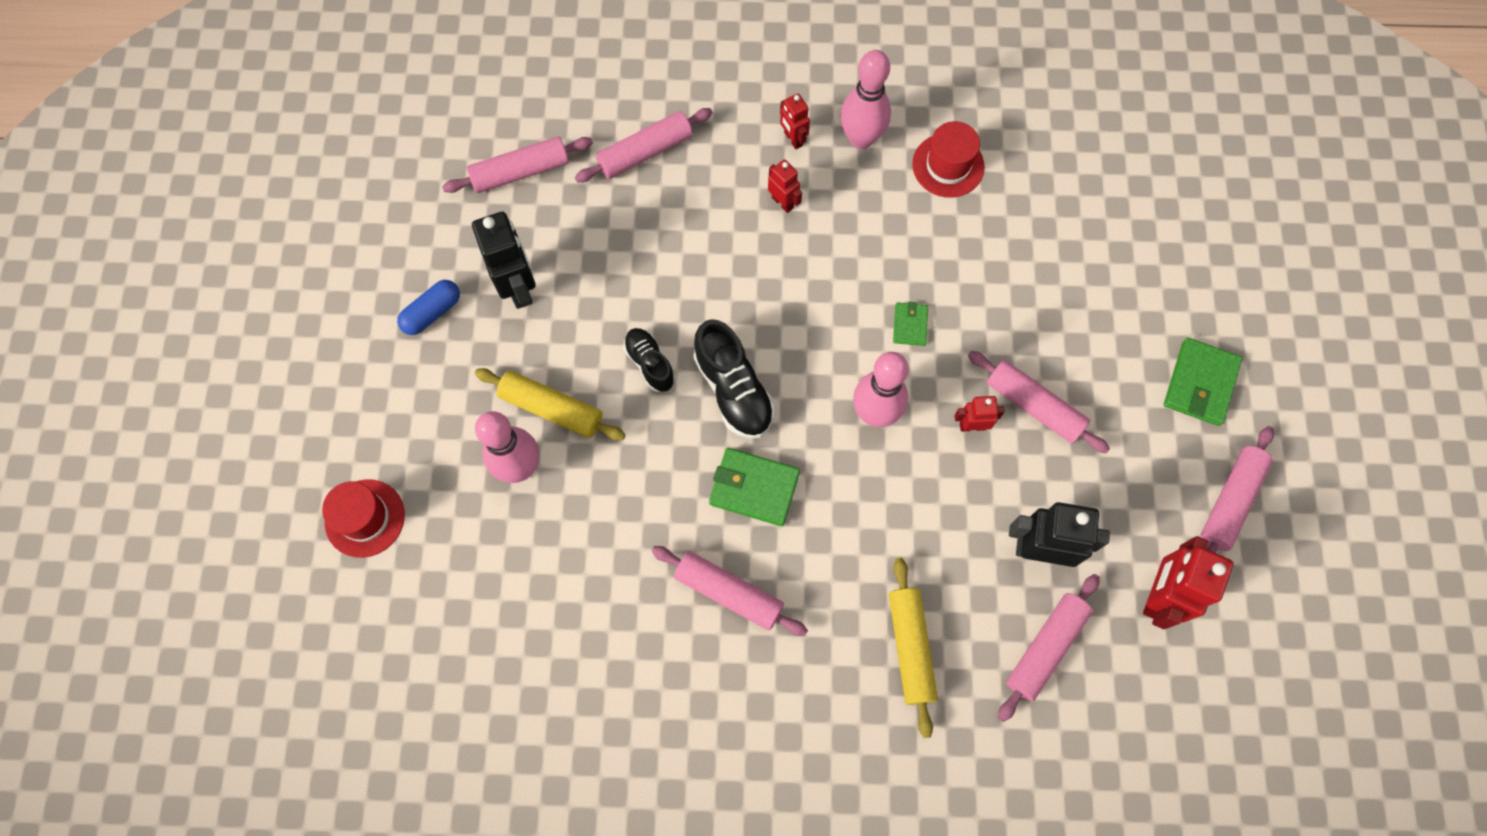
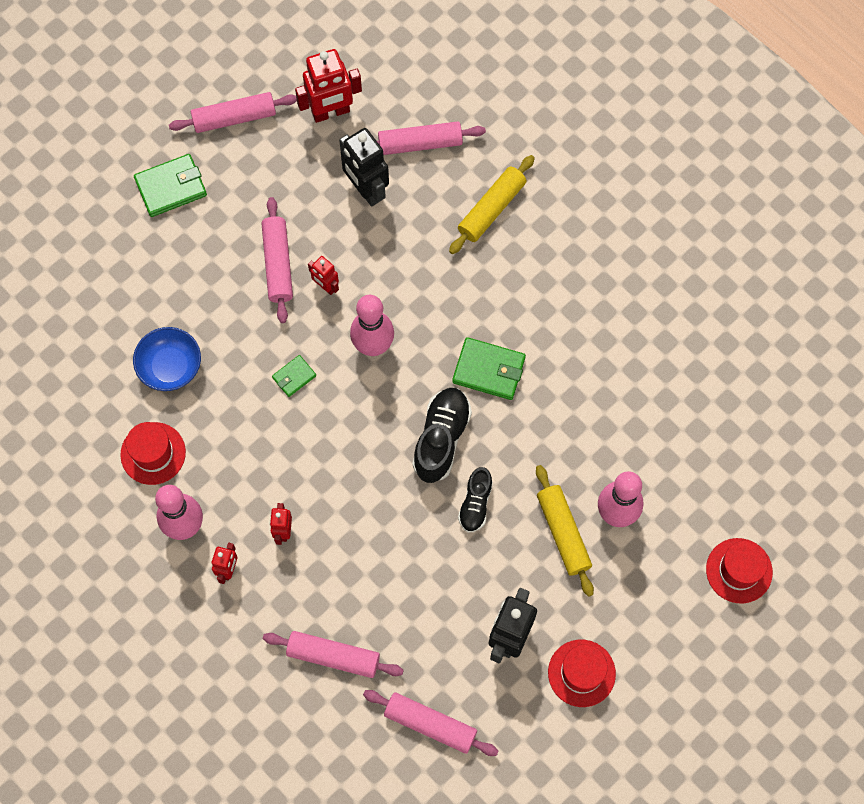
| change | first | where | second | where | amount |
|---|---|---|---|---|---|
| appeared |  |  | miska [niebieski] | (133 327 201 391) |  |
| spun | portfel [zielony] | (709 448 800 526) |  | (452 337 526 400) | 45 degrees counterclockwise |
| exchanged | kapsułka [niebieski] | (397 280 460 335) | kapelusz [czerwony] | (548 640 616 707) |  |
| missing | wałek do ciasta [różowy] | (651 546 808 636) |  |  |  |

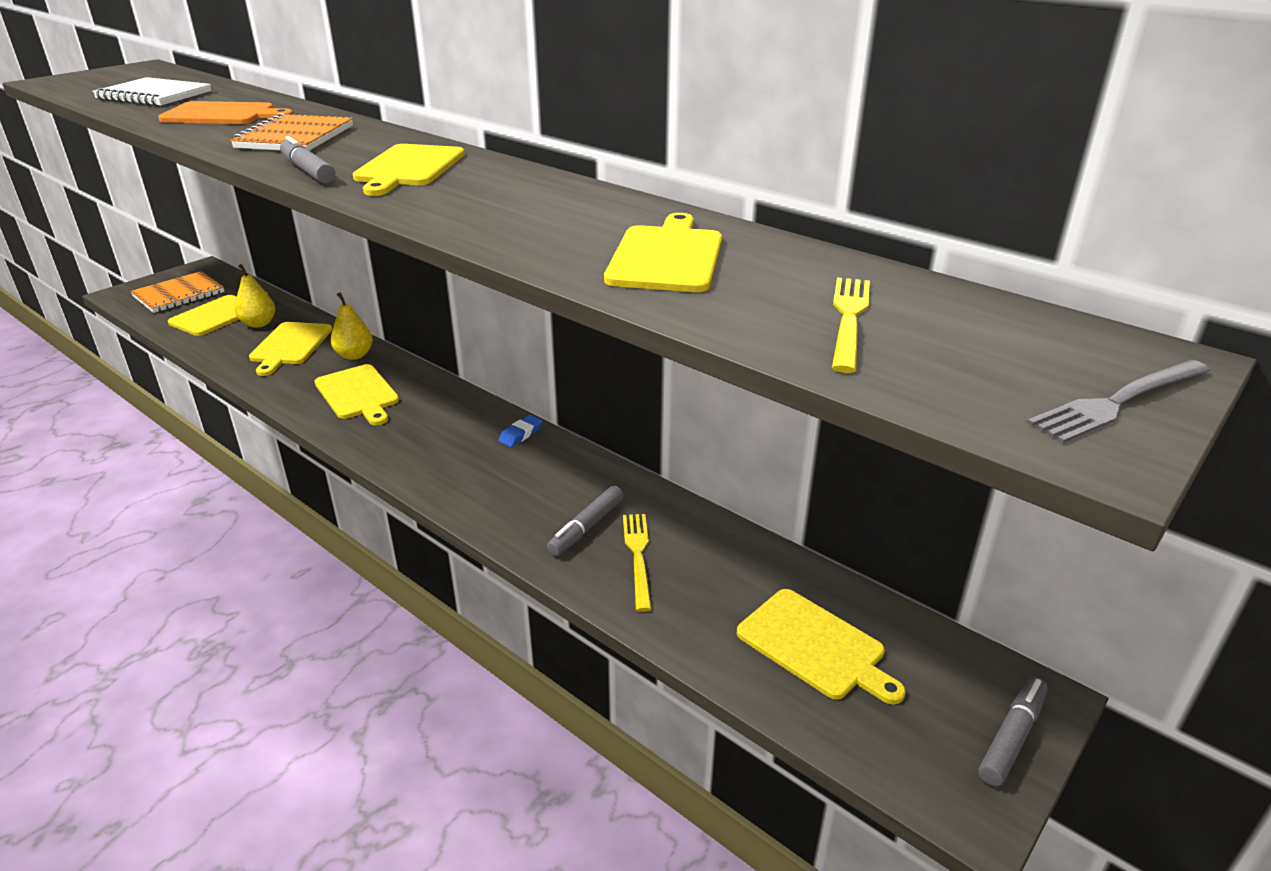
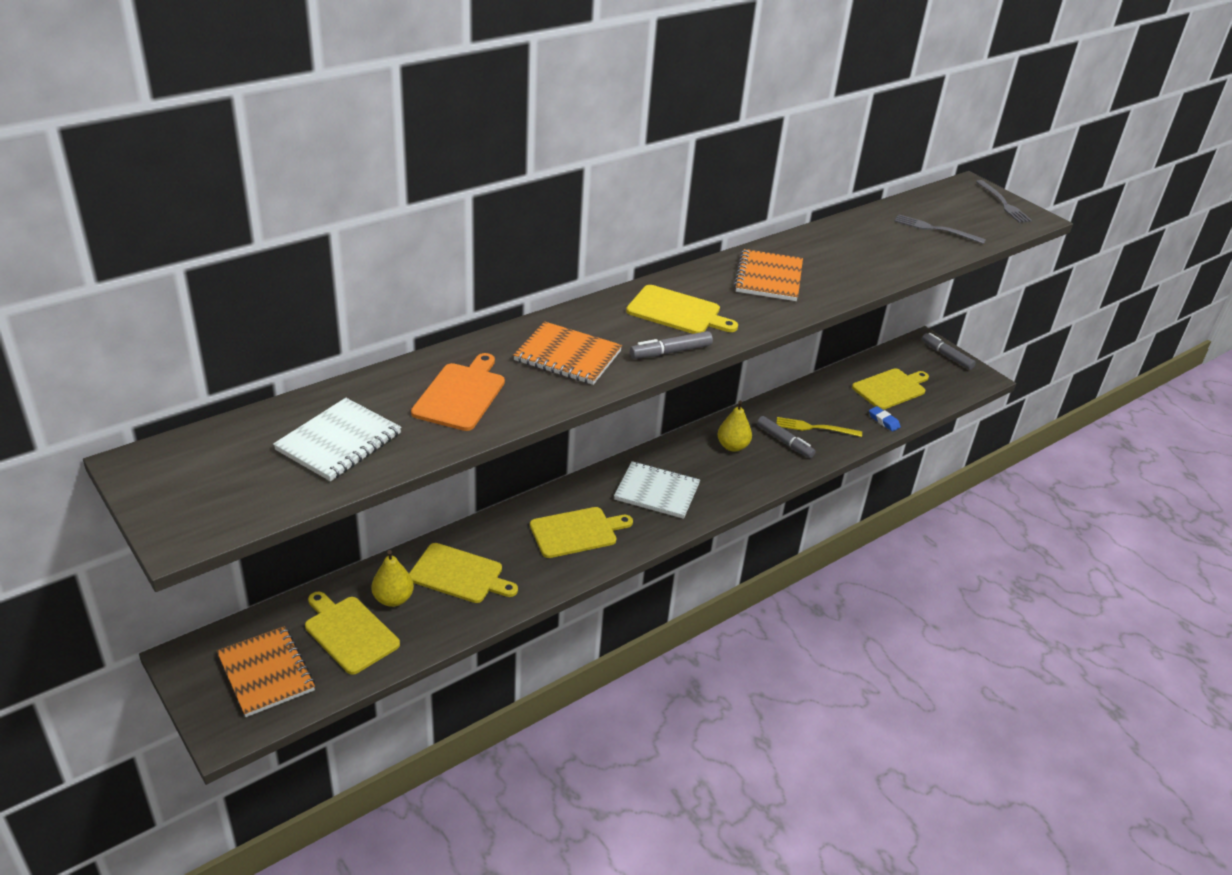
| change | first | where | second | where | amount |
|---|---|---|---|---|---|
| appeared |  |  | zeszyt [biały] | (614 461 700 519) |  |
| relocated | gruszka [żółty] | (331 292 373 360) |  | (718 401 752 452) |  |
| appeared |  |  | zeszyt [pomarańczowy] | (734 249 803 301) |  |
| relocated | gumka do mazania [niebieski] | (499 415 542 447) |  | (869 406 901 431) |  |
| colour | widelec [żółty] | (832 277 870 373) | widelec [szary] | (894 214 986 244) |  |
| missing | deska do krojenia [żółty] | (604 213 722 292) |  |  |  |

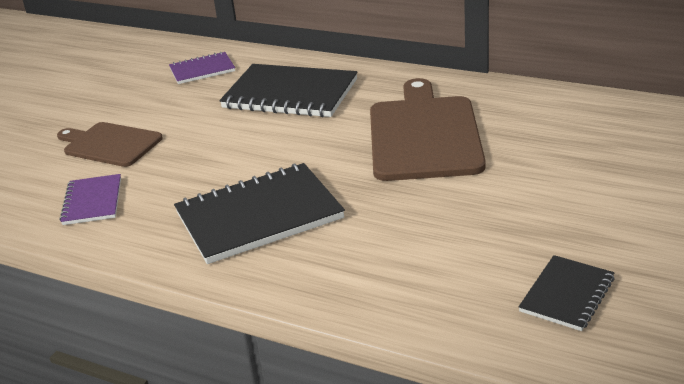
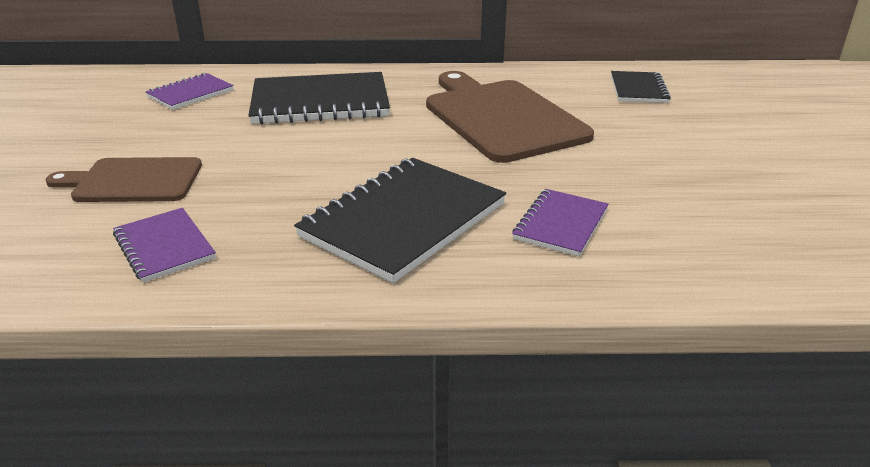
| change | first | where | second | where | amount |
|---|---|---|---|---|---|
| appeared |  |  | zeszyt [fioletowy] | (512 189 609 257) |  |
| relocated | zeszyt [czarny] | (519 255 615 331) |  | (611 71 671 103) |  |

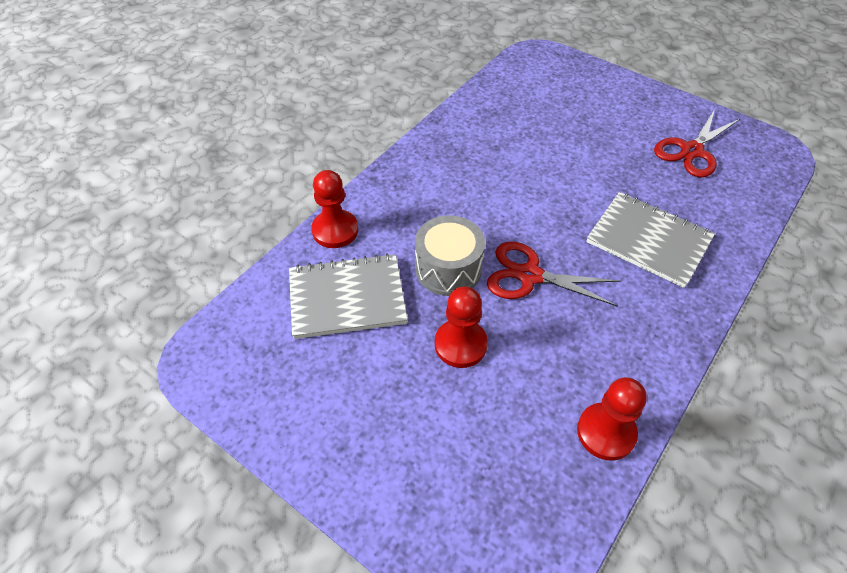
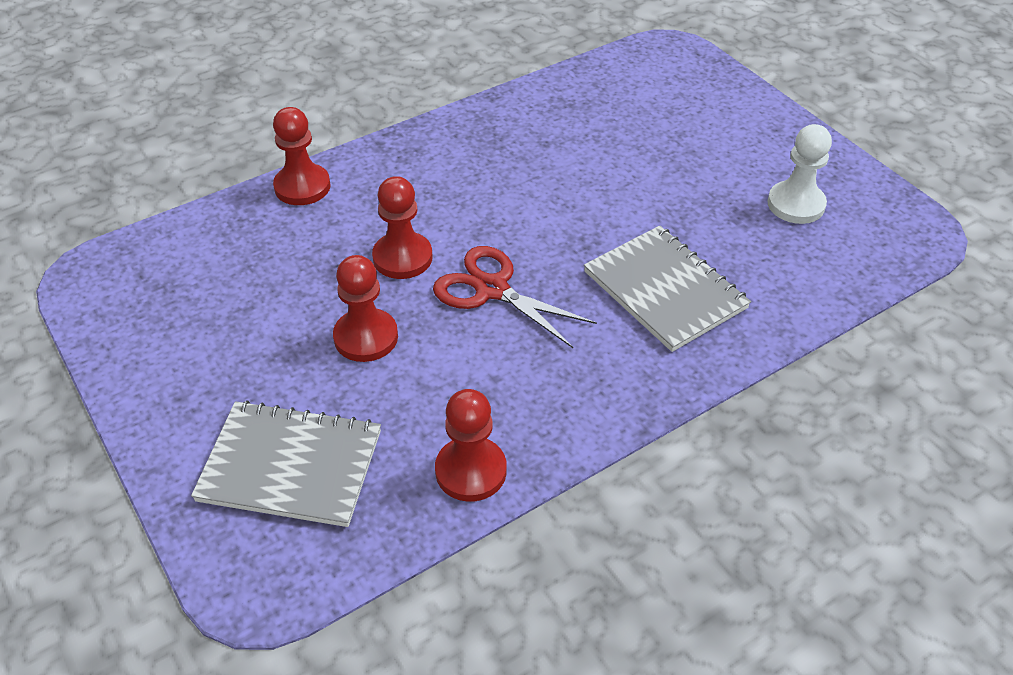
| change | first | where | second | where | amount |
|---|---|---|---|---|---|
| relocated | zeszyt [szary] | (289 253 408 339) |  | (191 400 381 527) |  |
| exchanged | bęben [szary] | (415 215 485 296) | pionek [czerwony] | (372 176 433 279) |  |
| exchanged | nożyczki [czerwony] | (654 109 740 177) | pionek [biały] | (767 124 832 224) |  |

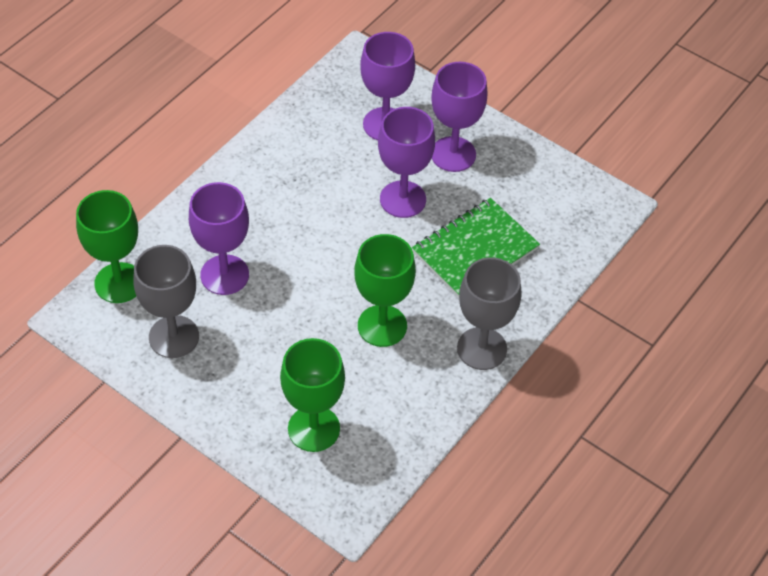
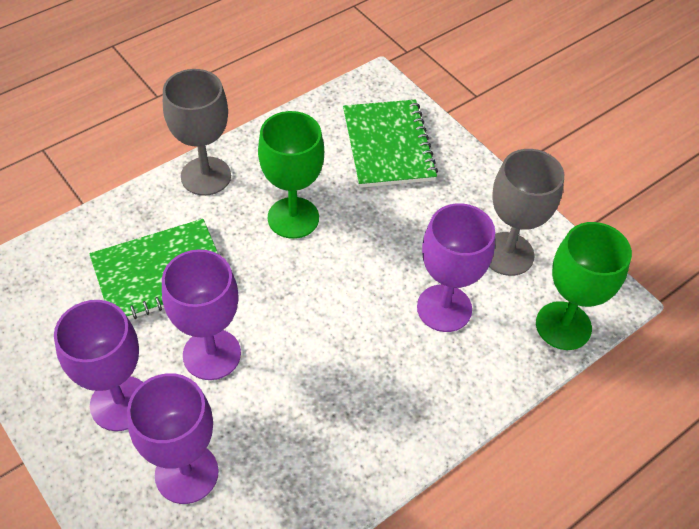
| change | first | where | second | where | amount |
|---|---|---|---|---|---|
| exchanged | kielich [zielony] | (280 338 345 452) | zeszyt [zielony] | (343 99 438 188) |  |

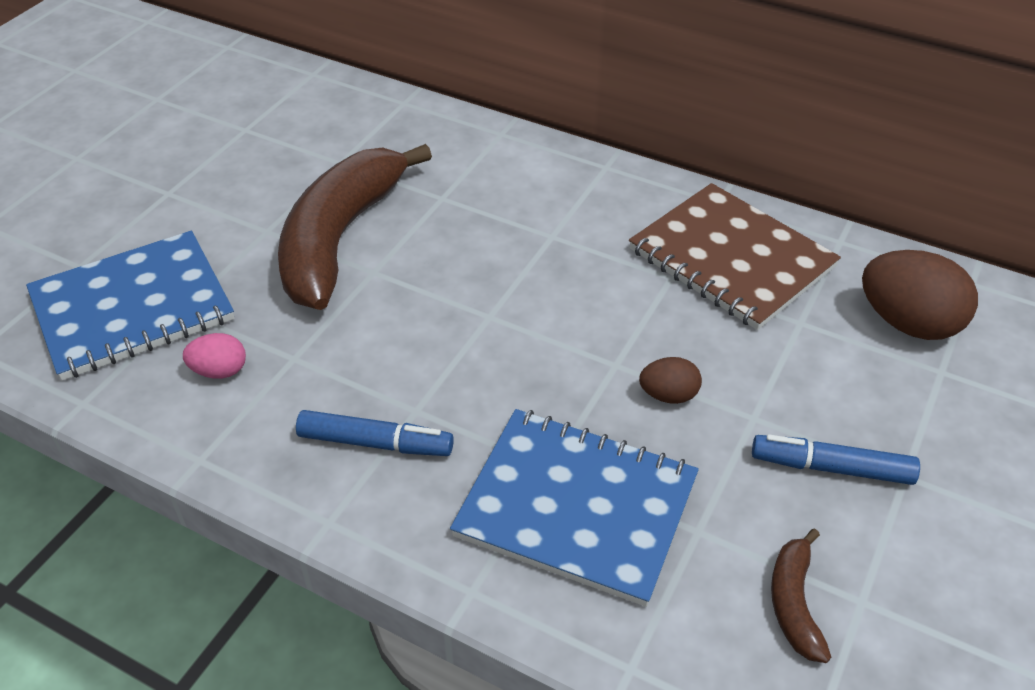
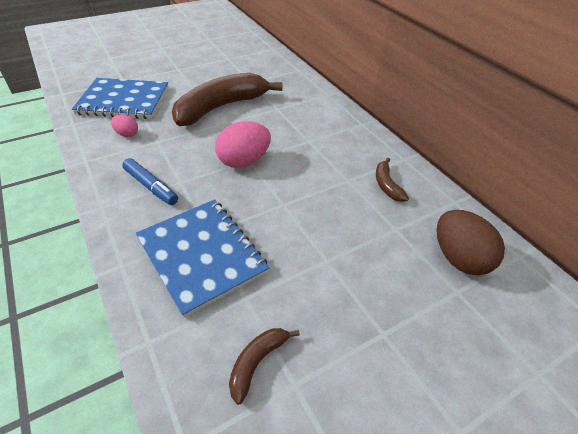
| change | first | where | second | where | amount |
|---|---|---|---|---|---|
| appeared |  |  | jajko [różowy] | (215 121 271 168) |  |
| exchanged | zeszyt [brązowy] | (629 183 841 330) | banan [brązowy] | (376 158 409 202) |  |
| missing | jajko [brązowy] | (639 357 702 404) |  |  |  |
| missing | flamaster [niebieski] | (752 434 920 485) |  |  |  |

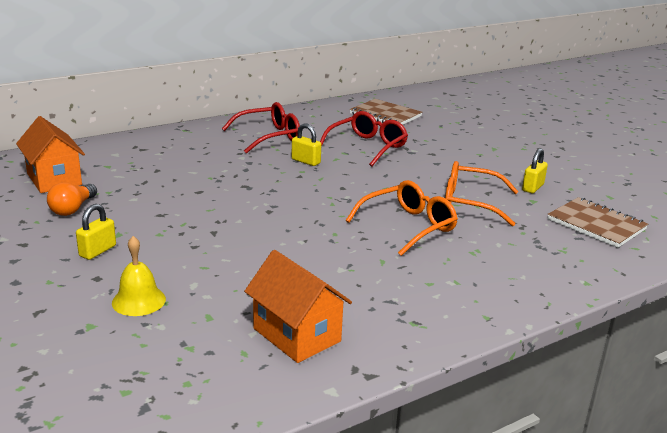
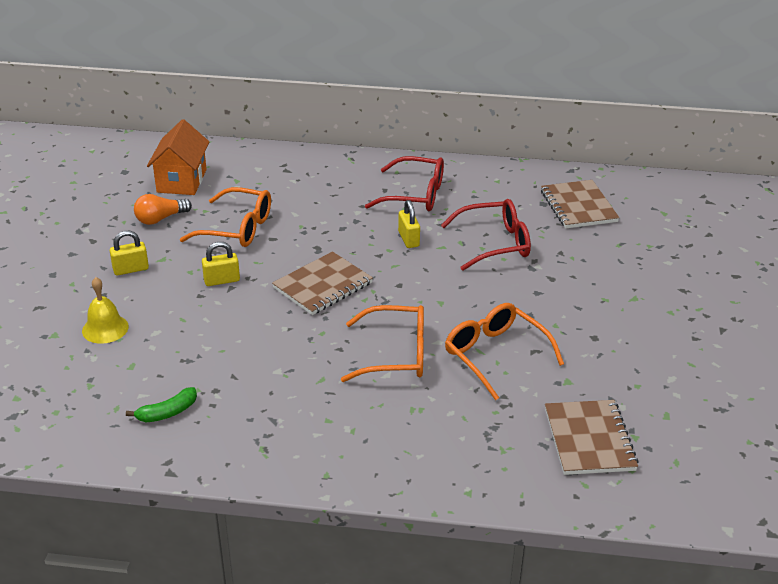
| change | first | where | second | where | amount |
|---|---|---|---|---|---|
| exchanged | domek [pomarańczowy] | (244 250 352 363) | banan [zielony] | (126 387 197 422) |  |
| appeared |  |  | okulary [pomarańczowy] | (180 187 271 247) |  |
| relocated | kłódka [żółty] | (522 148 548 193) |  | (202 242 240 286) |  |
| appeared |  |  | zeszyt [brązowy] | (272 251 373 315) |  |

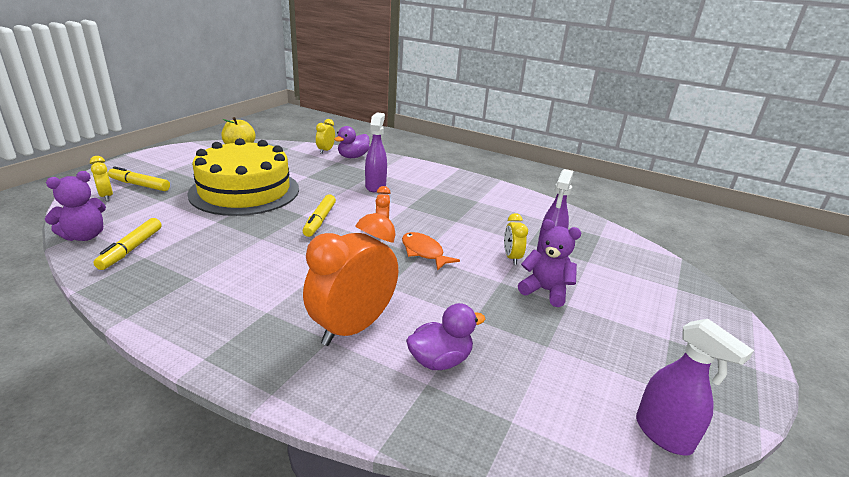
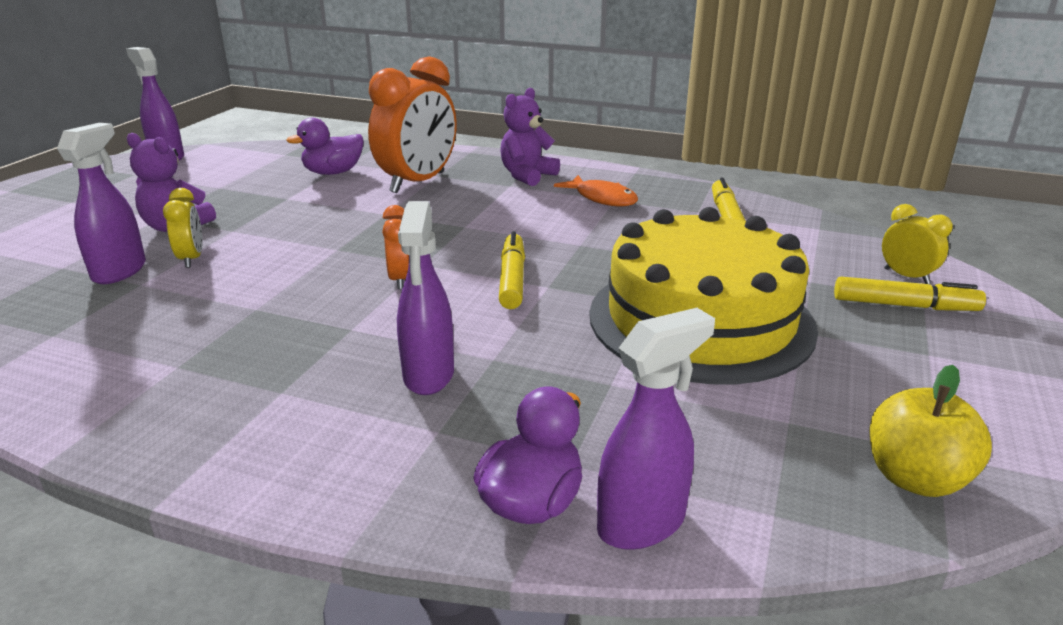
| change | first | where | second | where | amount |
|---|---|---|---|---|---|
| relocated | miś [fioletowy] | (45 171 106 241) |  | (500 88 560 186) |  |
| relocated | ryba [pomarańczowy] | (402 232 460 271) |  | (554 175 638 207) |  |
| exchanged | budzik [żółty] | (316 119 335 154) | spryskiwacz [fioletowy] | (597 308 715 550) |  |

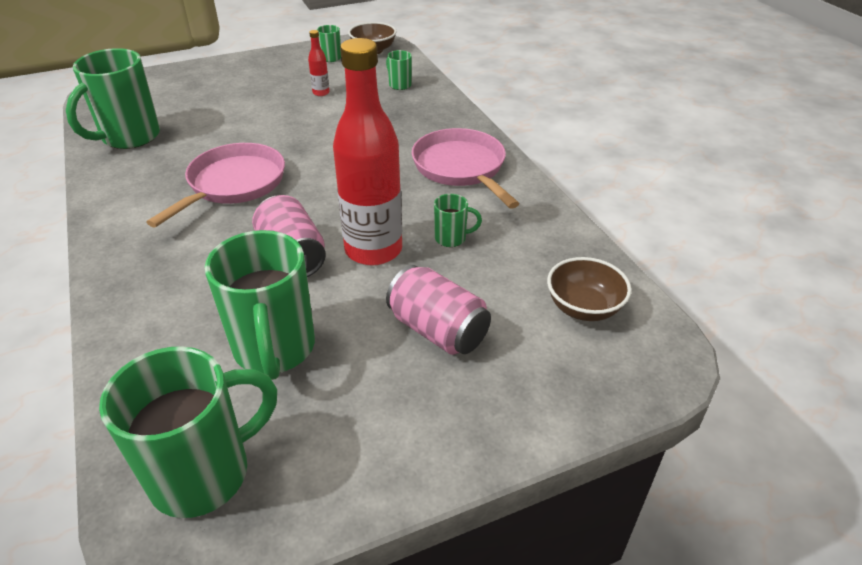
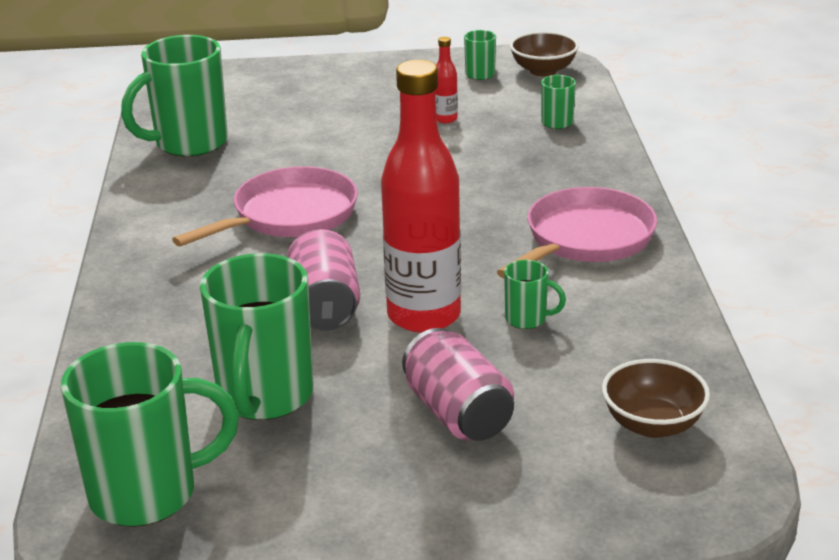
| change | first | where | second | where | amount |
|---|---|---|---|---|---|
| spun | patelnia [różowy] | (412 128 519 209) |  | (497 187 657 279) | 45 degrees clockwise |

